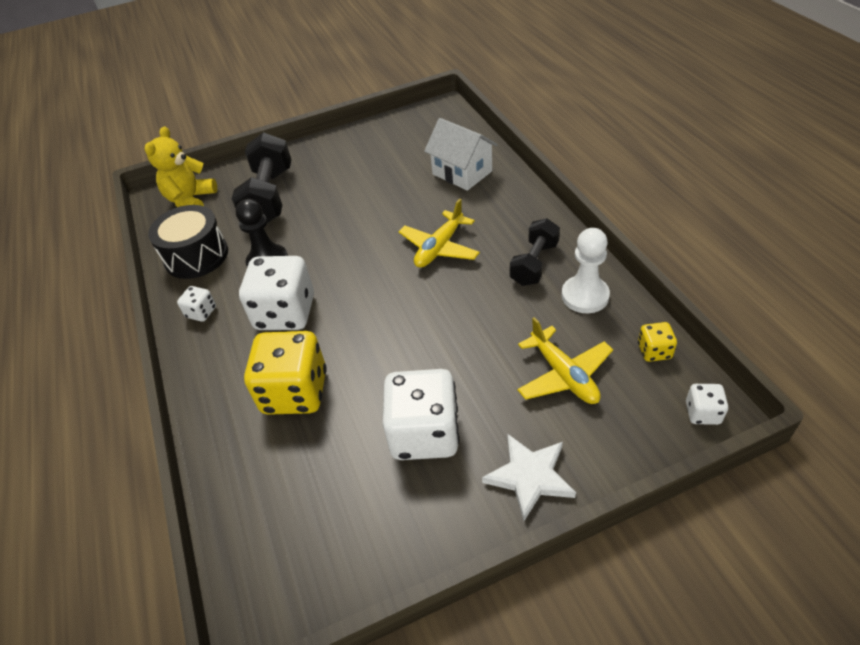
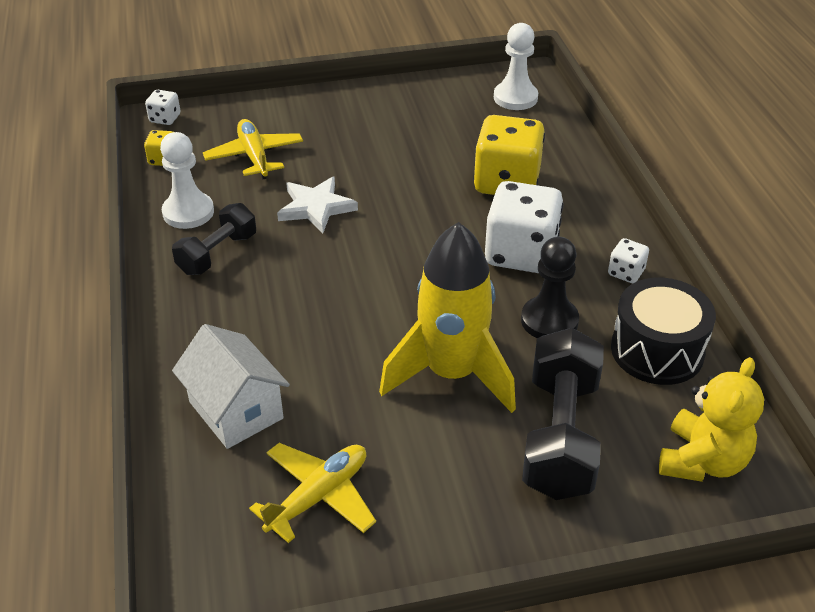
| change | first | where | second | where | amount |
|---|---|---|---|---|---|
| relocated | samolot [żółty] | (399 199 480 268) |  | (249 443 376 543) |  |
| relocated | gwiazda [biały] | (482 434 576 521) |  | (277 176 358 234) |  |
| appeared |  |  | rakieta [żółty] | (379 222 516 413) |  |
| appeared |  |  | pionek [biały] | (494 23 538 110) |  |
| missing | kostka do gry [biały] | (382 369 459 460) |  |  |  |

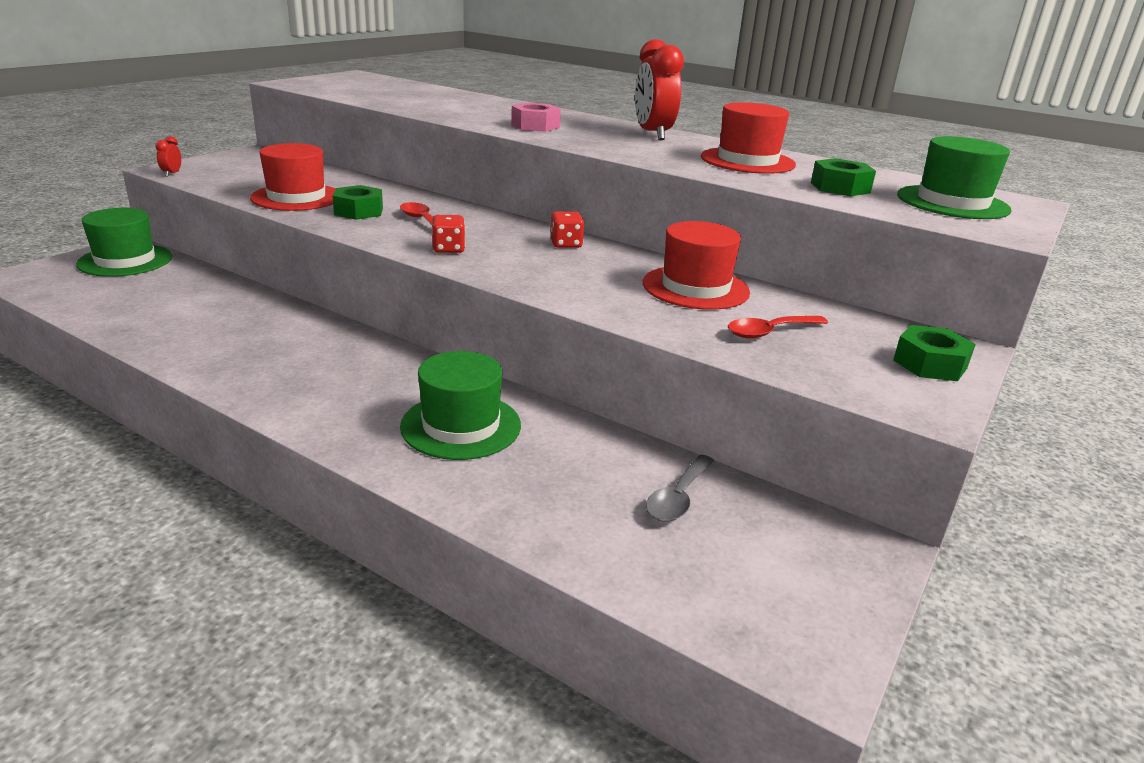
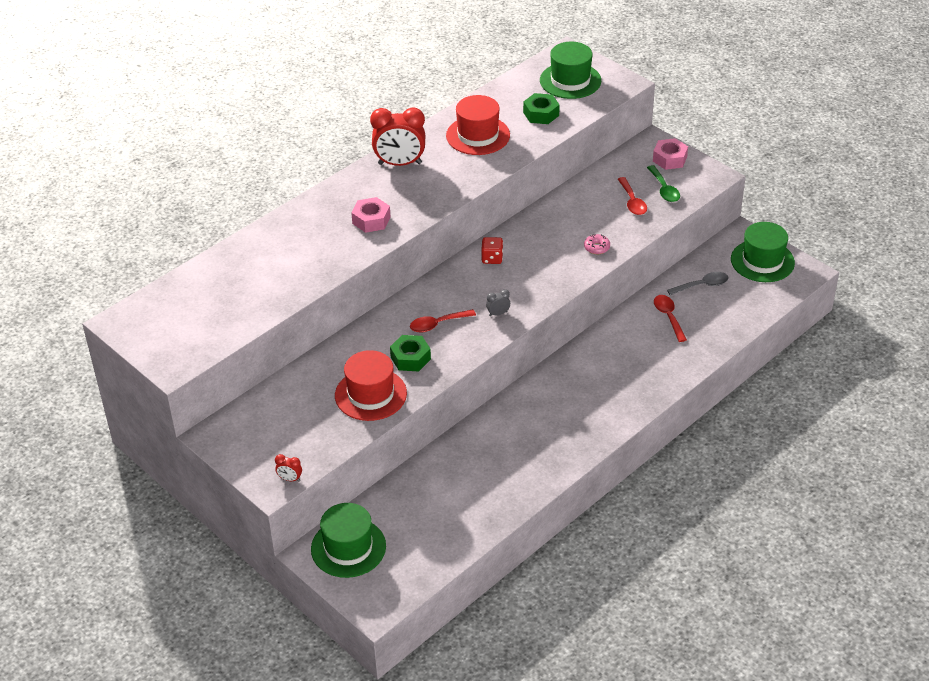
| change | first | where | second | where | amount |
|---|---|---|---|---|---|
| exchanged | kostka do gry [czerwony] | (432 215 465 253) | budzik [szary] | (486 289 510 316) |  |
| appeared |  |  | donut [różowy] | (584 234 610 254) |  |
| appeared |  |  | łyżka [zielony] | (647 165 680 202) |  |
| colour | nakrętka [zielony] | (893 325 976 381) | nakrętka [różowy] | (653 138 688 170) |  |
| appeared |  |  | łyżka [czerwony] | (654 295 687 342) |  |
| spun | łyżka [szary] | (646 455 714 522) |  | (667 272 729 295) | 60 degrees counterclockwise |
| relocated | kapelusz [zielony] | (400 351 521 460) |  | (731 222 795 282) |  |
| missing | kapelusz [czerwony] | (643 221 750 310) |  |  |  |

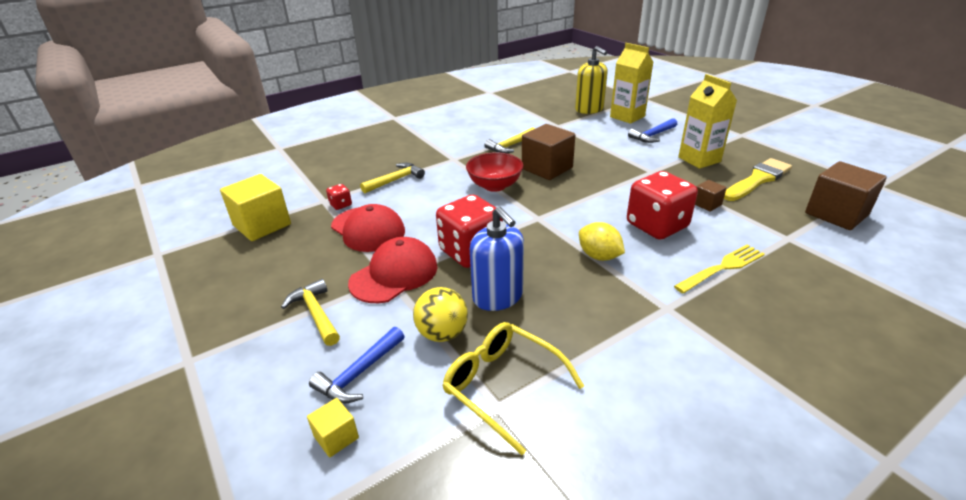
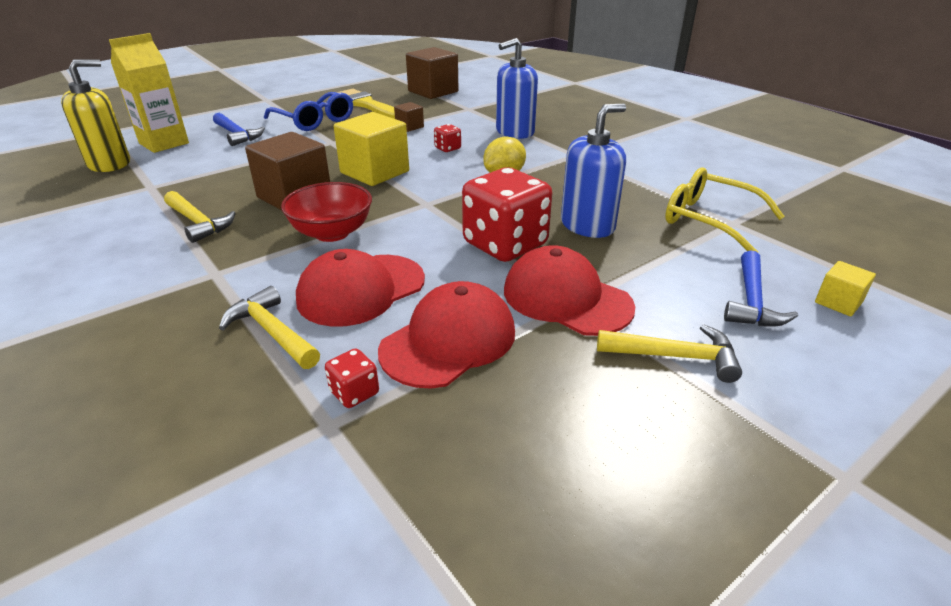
| change | first | where | second | where | amount |
|---|---|---|---|---|---|
| exchanged | karton mleka [żółty] | (678 74 737 169) | okulary [niebieski] | (264 92 353 131) |  |
| appeared |  |  | czapka [czerwony] | (296 249 425 327) |  |
| relocated | sześcian [żółty] | (220 174 291 241) |  | (334 112 409 186) |  |
| size | kostka do gry [czerwony] | (627 171 698 240) |  | (434 124 461 152) | x0.43 |
| exchanged | widelec [żółty] | (674 244 765 293) | dozownik mydła [niebieski] | (496 38 538 139) |  |
| spun | młotek [żółty] | (281 279 340 346) |  | (597 324 742 383) | 135 degrees counterclockwise |
| spun | okulary [żółty] | (442 322 584 455) |  | (665 167 785 253) | 90 degrees clockwise |
| spun | młotek [niebieski] | (309 327 405 403) |  | (724 250 798 327) | 75 degrees clockwise |
| missing | piłka [żółty] | (413 287 468 342) |  |  |  |

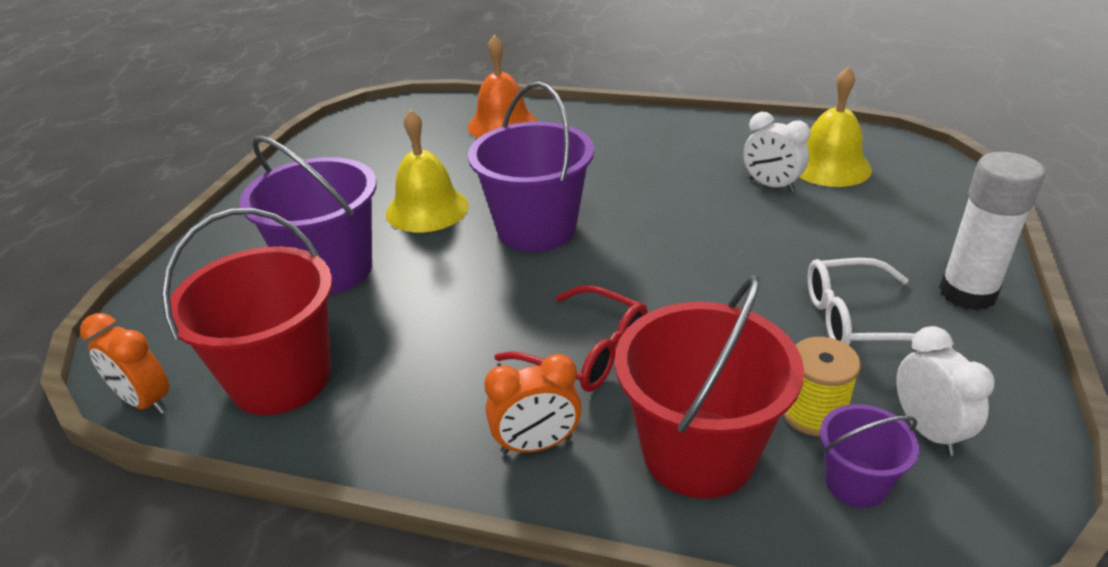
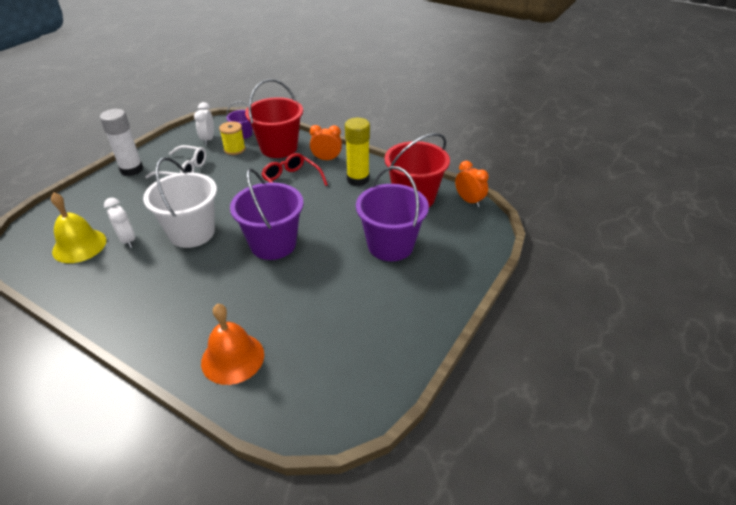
| change | first | where | second | where | amount |
|---|---|---|---|---|---|
| appeared |  |  | wiadro [biały] | (143 157 217 248) |  |
| appeared |  |  | klej w sztyfcie [żółty] | (345 118 370 186) |  |
| missing | dzwonek [żółty] | (386 109 469 232) |  |  |  |

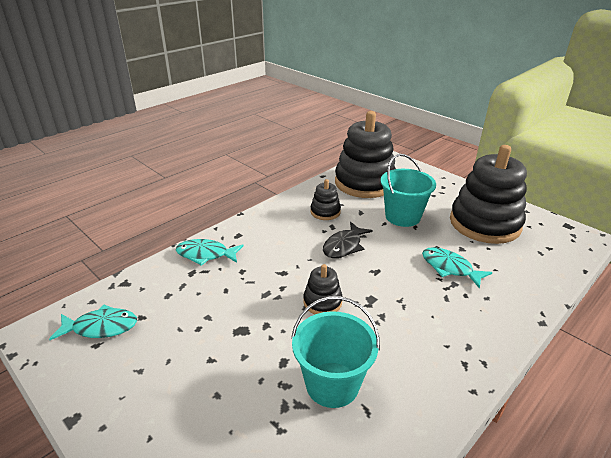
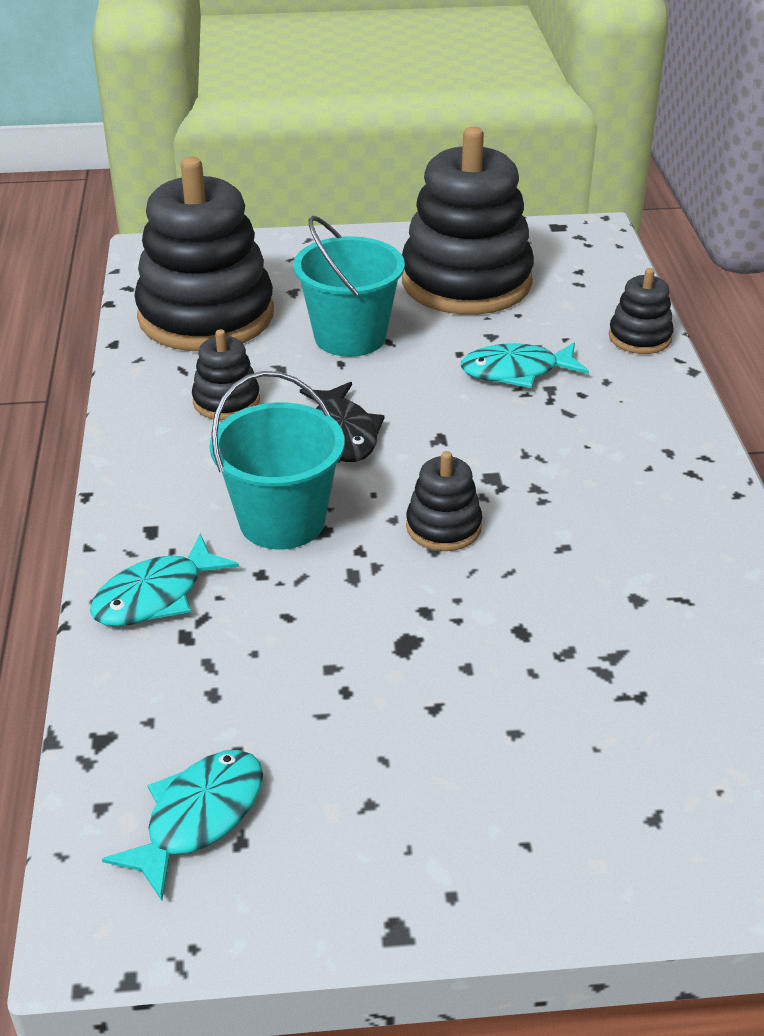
| change | first | where | second | where | amount |
|---|---|---|---|---|---|
| relocated | wiadro [turkusowy] | (291 296 380 408) |  | (210 371 345 549) |  |
| appeared |  |  | zabawka nakładanka [czarny] | (609 268 674 354) |  |

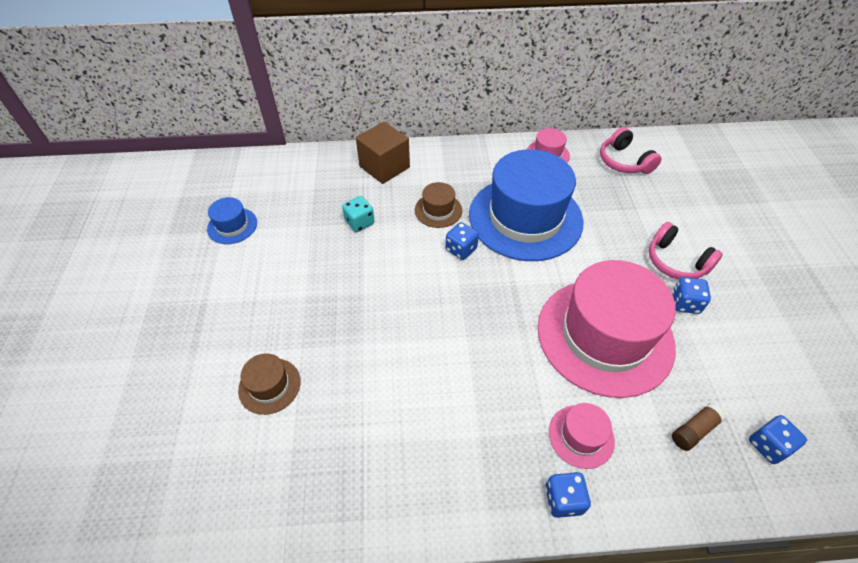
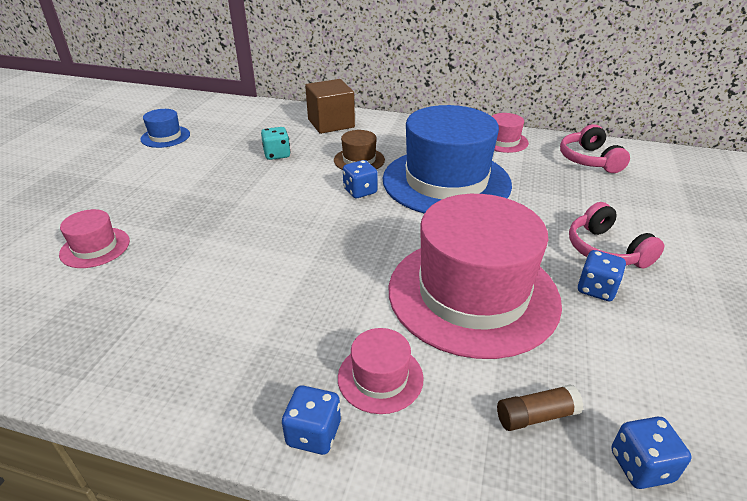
| change | first | where | second | where | amount |
|---|---|---|---|---|---|
| colour | kapelusz [brązowy] | (238 353 300 415) | kapelusz [różowy] | (59 209 130 268) |  |

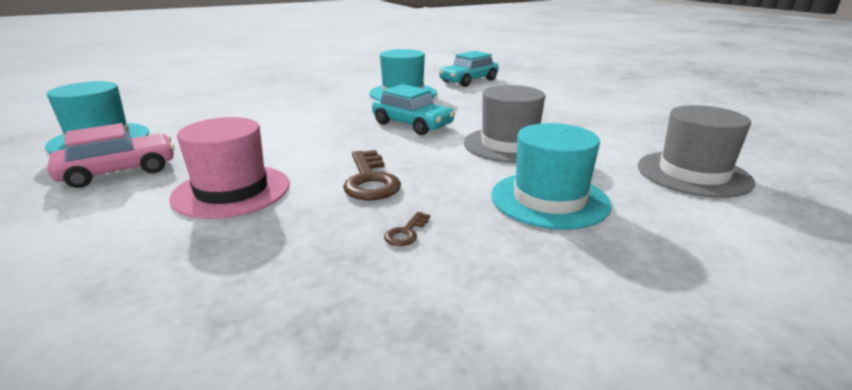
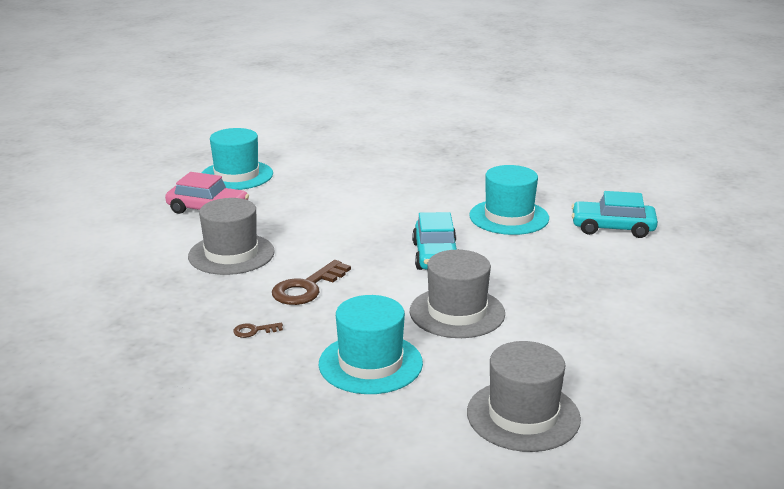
| change | first | where | second | where | amount |
|---|---|---|---|---|---|
| colour | kapelusz [różowy] | (169 117 289 219) | kapelusz [szary] | (188 198 275 275) |  |

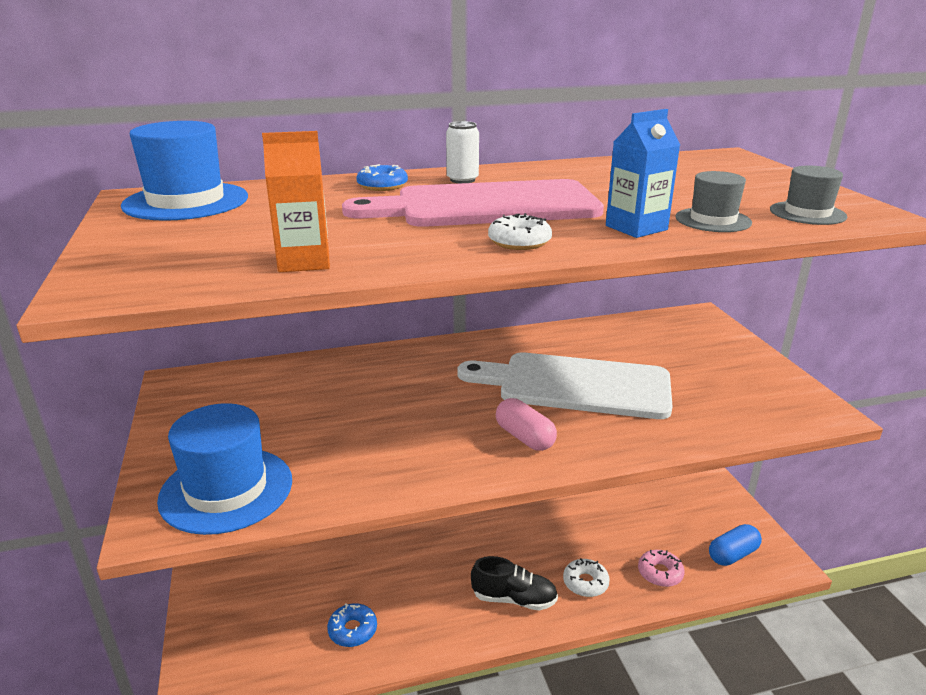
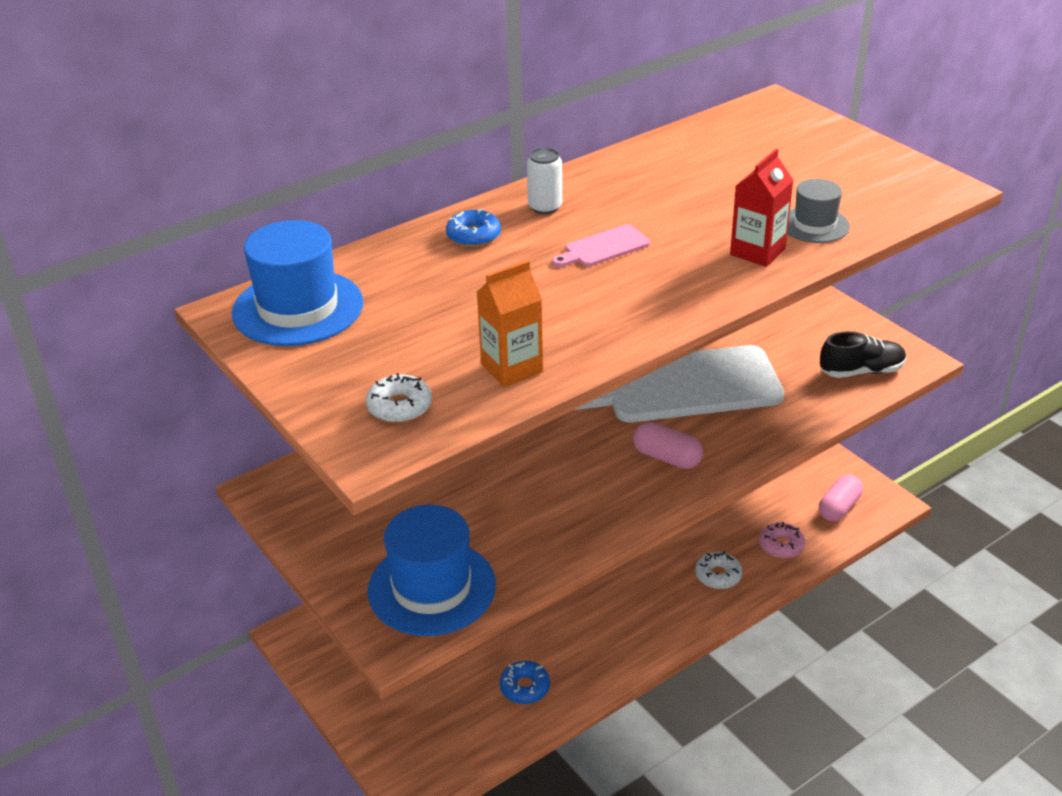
| change | first | where | second | where | amount |
|---|---|---|---|---|---|
| relocated | donut [biały] | (488 213 552 250) |  | (366 373 432 423) |  |
| size | deska do krojenia [różowy] | (342 179 604 227) |  | (552 224 650 267) | x0.41 |
| colour | karton mleka [niebieski] | (606 109 680 238) | karton mleka [czerwony] | (730 149 793 267) |  |
| colour | kapsułka [niebieski] | (709 524 762 566) | kapsułka [różowy] | (819 474 863 521) |  |
| relocated | but [czarny] | (471 556 558 610) |  | (820 331 906 378) |  |
| missing | kapelusz [szary] | (770 166 847 225) |  |  |  |

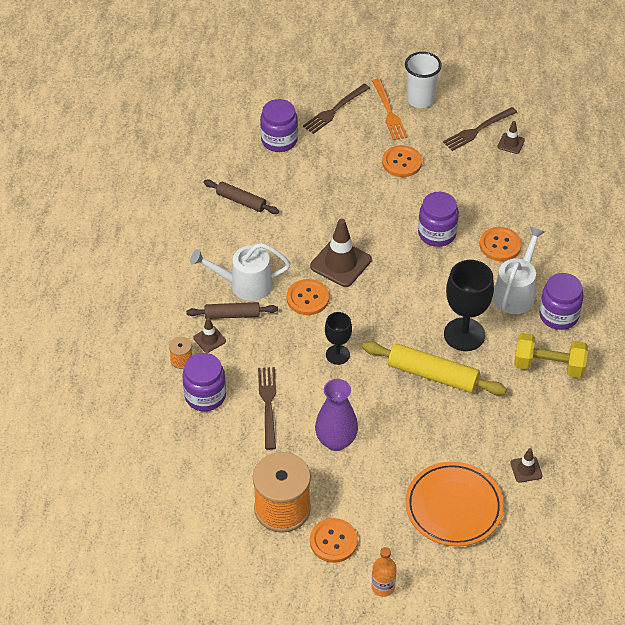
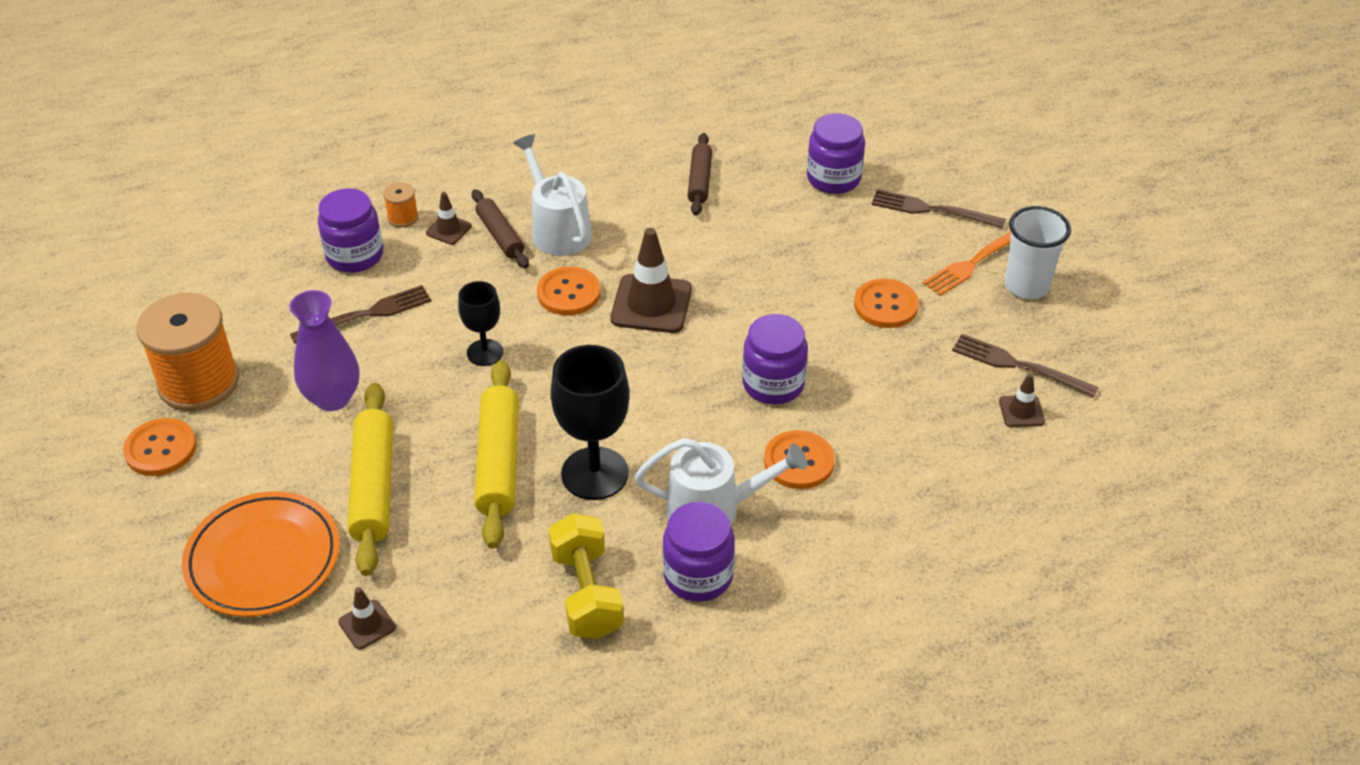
| change | first | where | second | where | amount |
|---|---|---|---|---|---|
| appeared |  |  | wałek do ciasta [żółty] | (348 383 393 576) |  |
| missing | butelka [pomarańczowy] | (372 547 397 597) |  |  |  |

